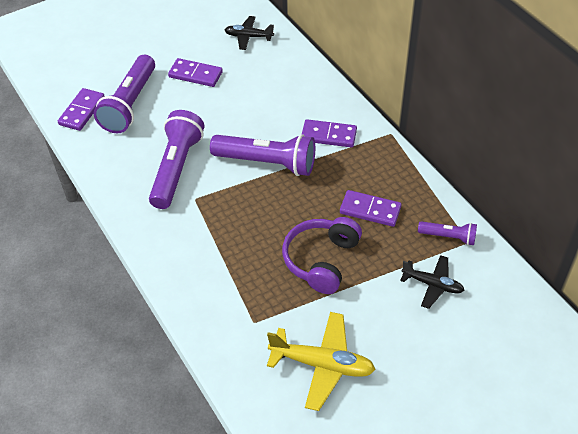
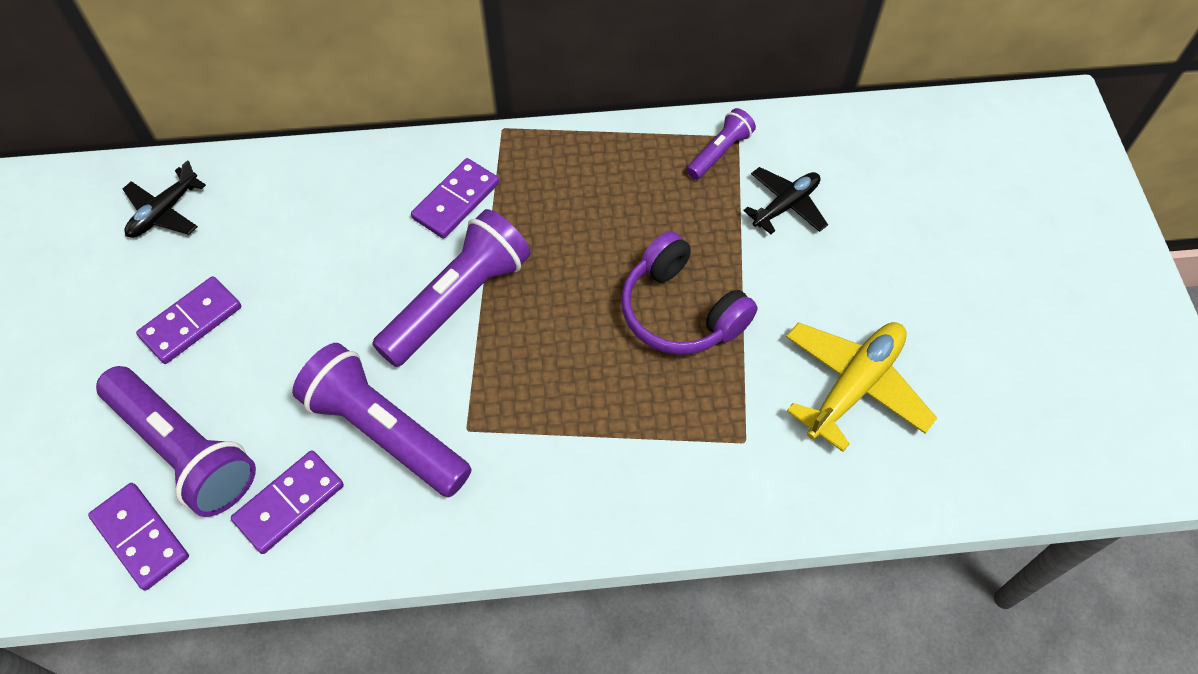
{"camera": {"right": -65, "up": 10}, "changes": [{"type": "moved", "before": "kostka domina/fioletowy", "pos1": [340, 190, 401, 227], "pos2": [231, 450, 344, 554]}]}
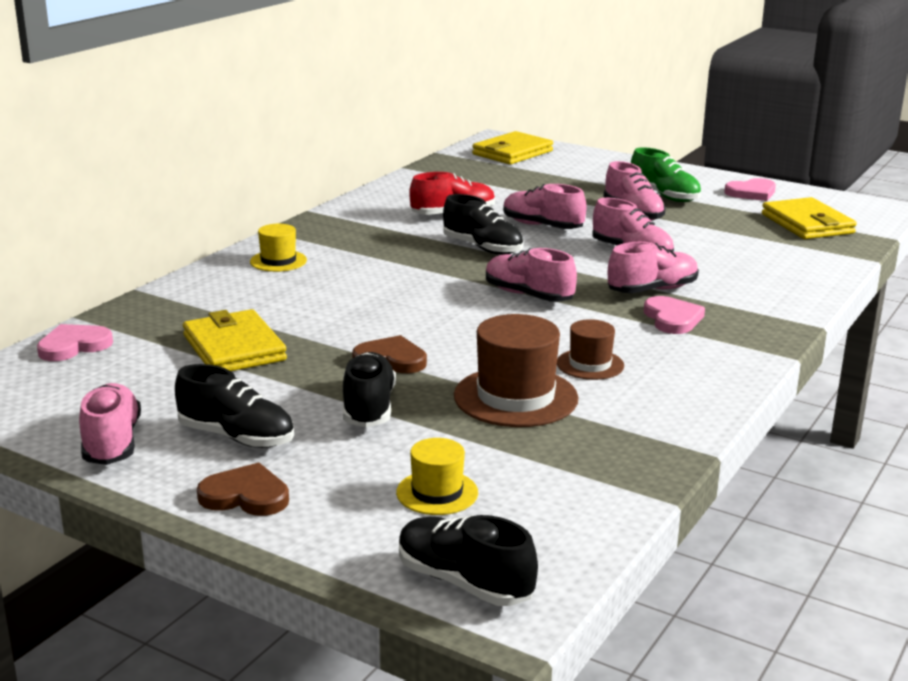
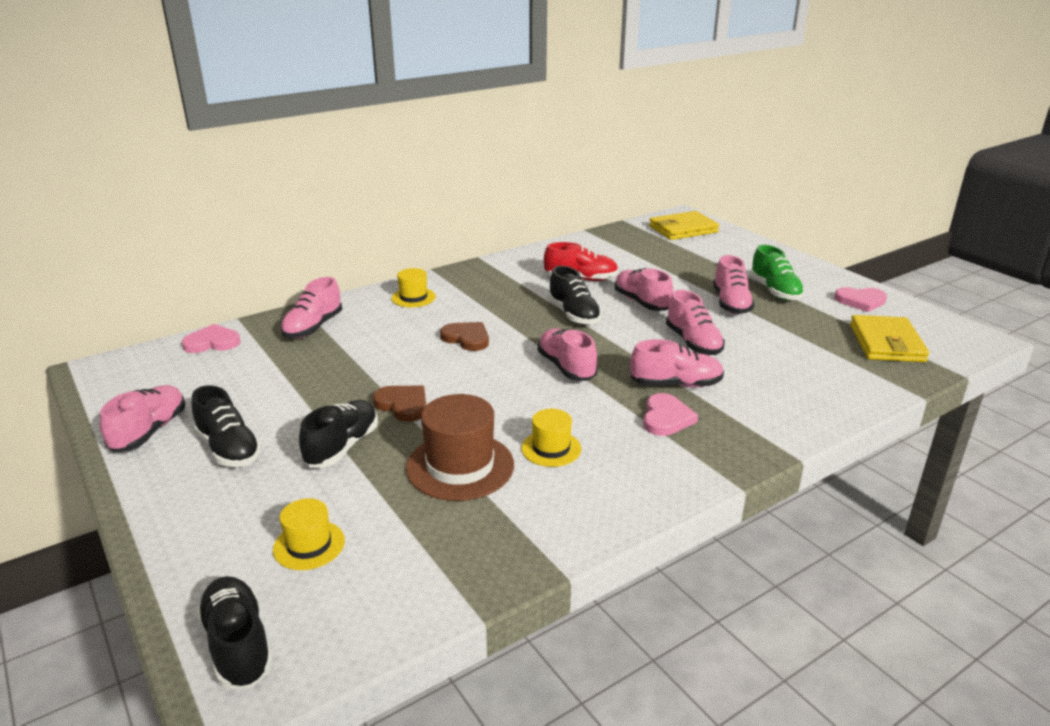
{"camera": {"right": 25, "up": 5}, "changes": [{"type": "removed", "before": "portfel/żółty", "pos1": [183, 309, 287, 371]}, {"type": "recoloured", "before": "kapelusz/brązowy", "after": "kapelusz/żółty", "pos1": [557, 319, 624, 380], "pos2": [521, 409, 581, 467]}, {"type": "moved", "before": "serce/brązowy", "pos1": [197, 462, 289, 516], "pos2": [440, 322, 489, 351]}, {"type": "added", "after": "but/różowy", "pos2": [280, 277, 342, 339]}]}
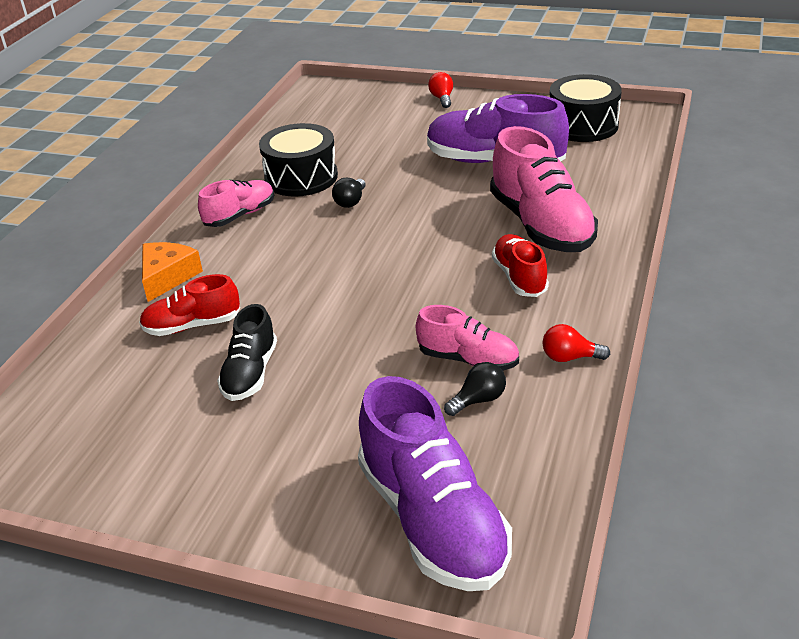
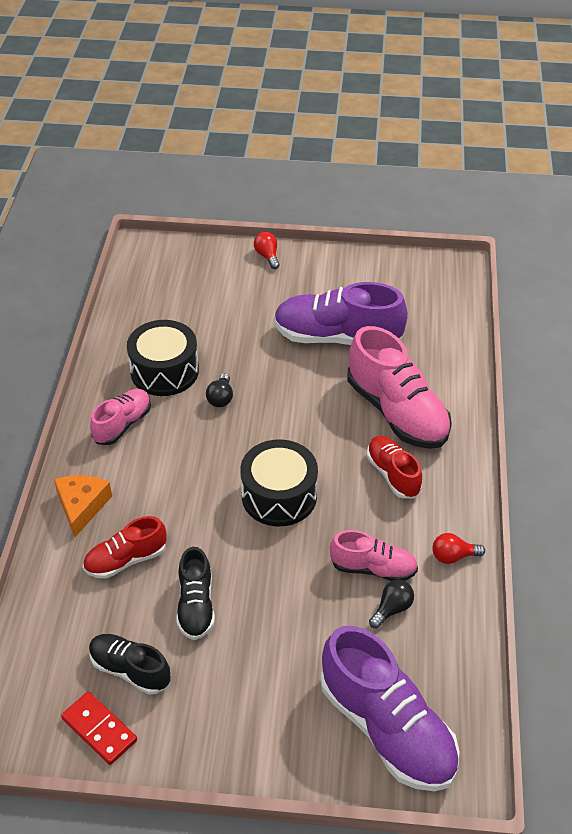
{"camera": {"right": -15, "up": 10}, "changes": [{"type": "moved", "before": "bęben/czarny", "pos1": [550, 74, 622, 142], "pos2": [240, 439, 318, 526]}, {"type": "added", "after": "but/czarny", "pos2": [89, 634, 170, 695]}, {"type": "added", "after": "kostka domina/czerwony", "pos2": [61, 692, 137, 765]}]}
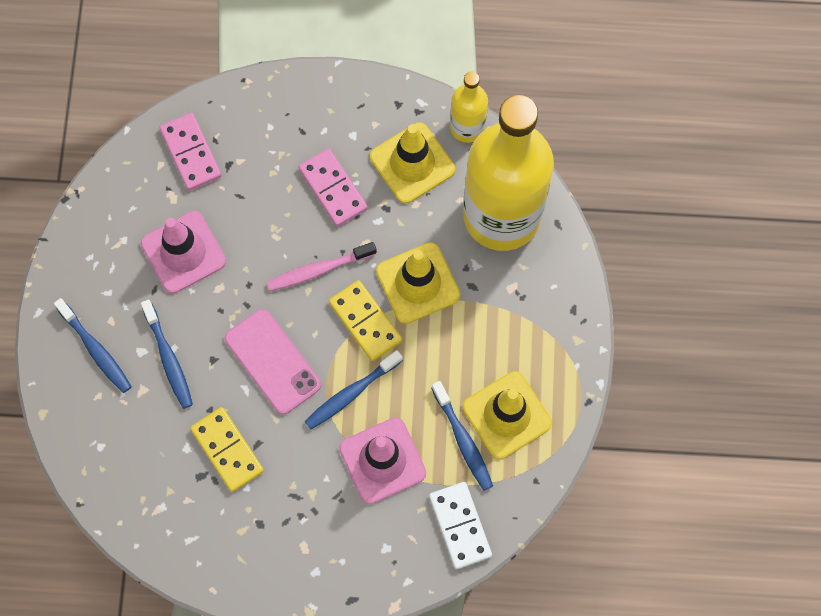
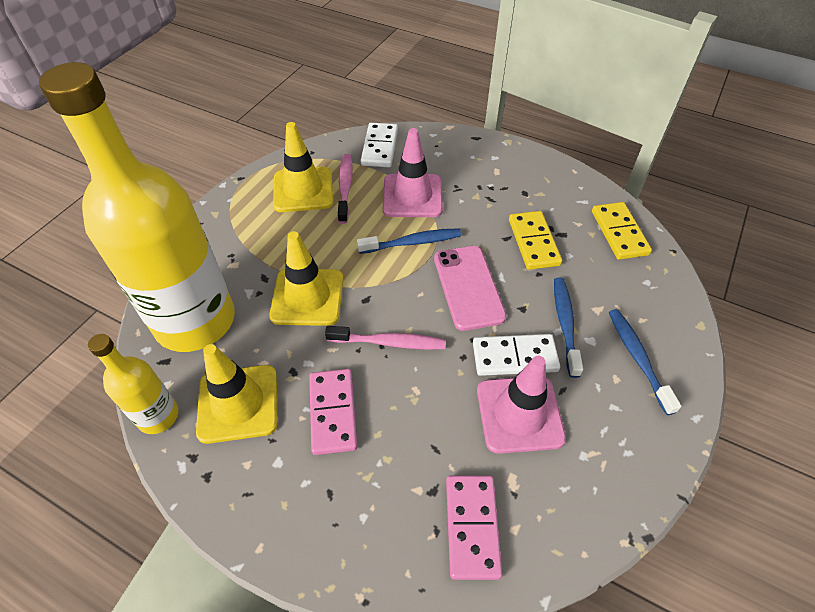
{"camera": {"right": -155, "up": -20}, "changes": [{"type": "moved", "before": "kostka domina/żółty", "pos1": [329, 280, 402, 361], "pos2": [592, 202, 652, 260]}, {"type": "recoloured", "before": "szczoteczka do zębów/niebieski", "after": "szczoteczka do zębów/różowy", "pos1": [431, 381, 493, 491], "pos2": [338, 154, 353, 224]}, {"type": "added", "after": "kostka domina/biały", "pos2": [473, 334, 560, 376]}]}
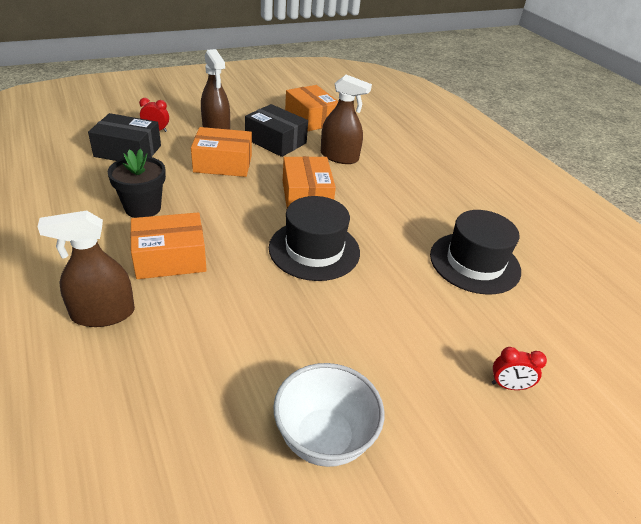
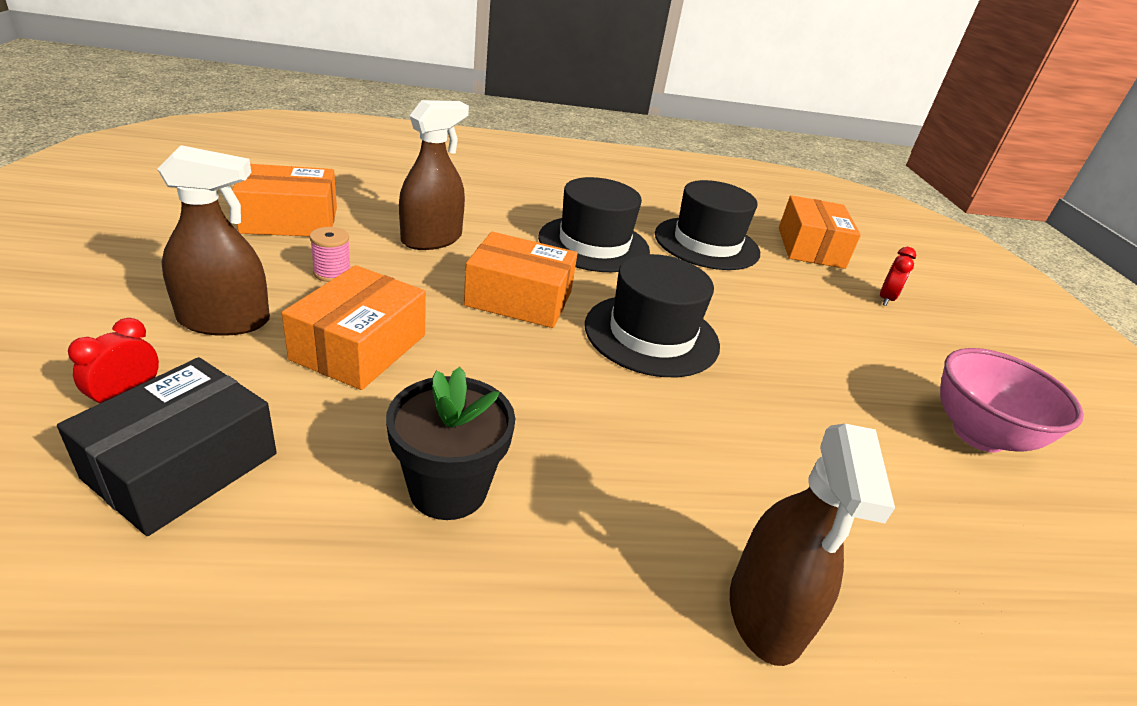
{"camera": {"right": -70, "up": -5}, "changes": [{"type": "replaced", "before": "pudełko/czarny", "after": "szpulka/różowy", "pos1": [245, 104, 308, 157], "pos2": [309, 227, 350, 282]}, {"type": "moved", "before": "pudełko/pomarańczowy", "pos1": [130, 213, 207, 279], "pos2": [779, 195, 861, 269]}, {"type": "recoloured", "before": "miska/biały", "after": "miska/różowy", "pos1": [273, 363, 384, 467], "pos2": [940, 348, 1084, 452]}, {"type": "added", "after": "kapelusz/czarny", "pos2": [538, 177, 650, 272]}]}
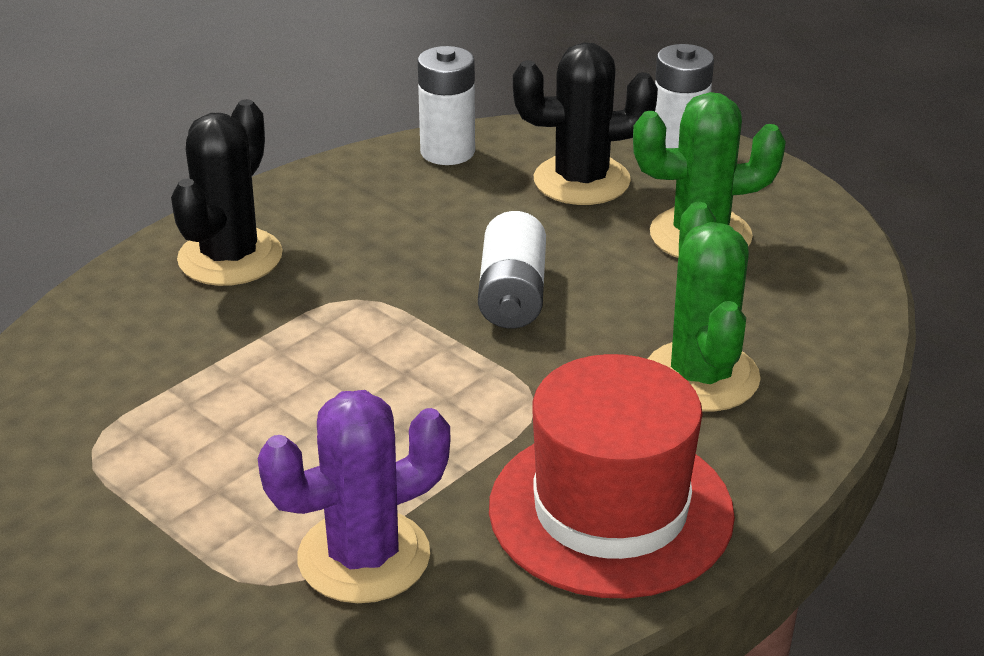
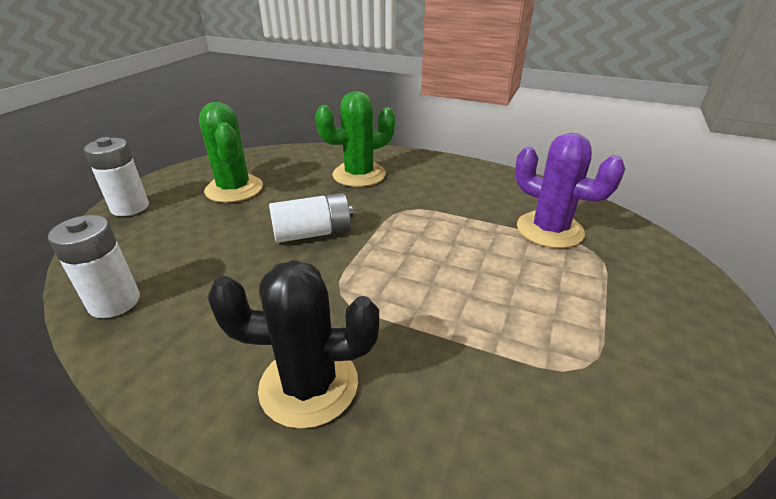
{"camera": {"right": -110, "up": 0}, "changes": [{"type": "removed", "before": "kaktus/czarny", "pos1": [513, 42, 658, 205]}, {"type": "removed", "before": "kapelusz/czerwony", "pos1": [489, 354, 735, 599]}]}
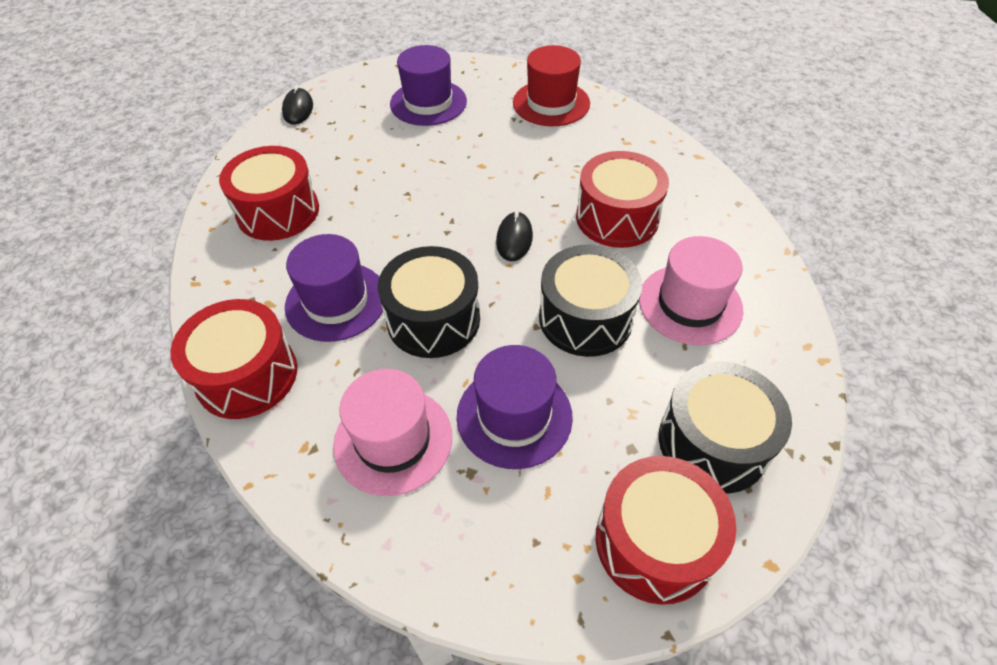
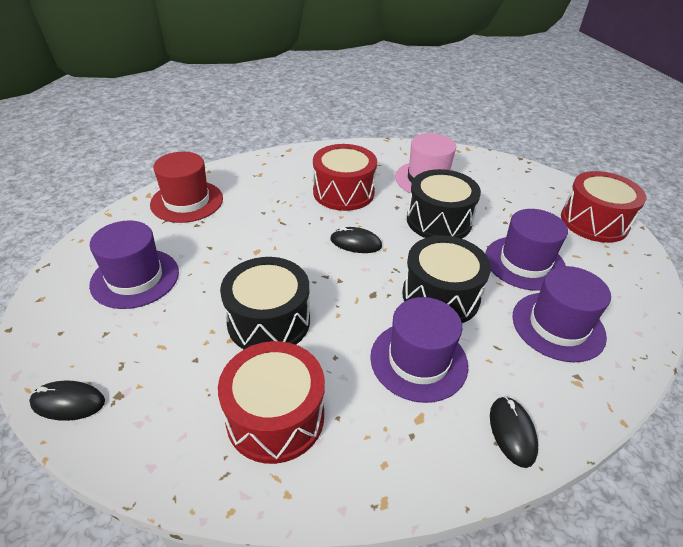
{"camera": {"right": -85, "up": -10}, "changes": [{"type": "replaced", "before": "bęben/czerwony", "after": "myszka/czarny", "pos1": [170, 299, 297, 419], "pos2": [490, 396, 538, 468]}, {"type": "moved", "before": "bęben/czarny", "pos1": [659, 362, 792, 494], "pos2": [220, 257, 310, 349]}, {"type": "recoloured", "before": "kapelusz/różowy", "after": "kapelusz/fioletowy", "pos1": [333, 369, 452, 496], "pos2": [512, 266, 611, 362]}]}
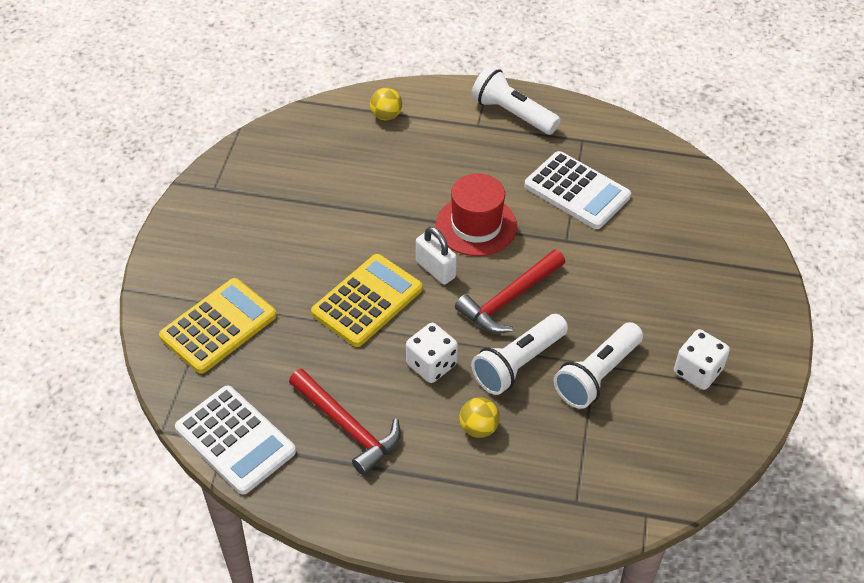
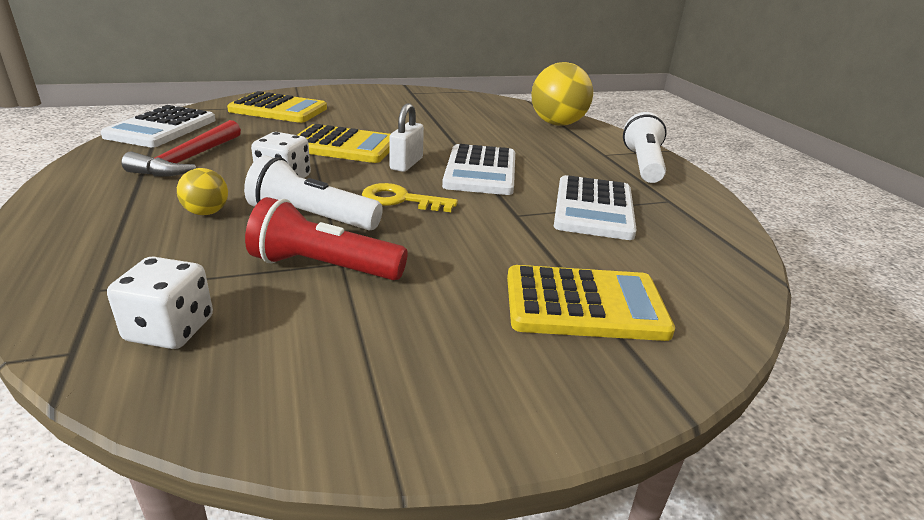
{"camera": {"right": 60, "up": -20}, "changes": [{"type": "resized", "before": "piłka/żółty", "pos1": [370, 88, 402, 120], "pos2": [531, 62, 593, 126], "scale": 2.01}, {"type": "replaced", "before": "kapelusz/czerwony", "after": "kalkulator/biały", "pos1": [436, 173, 517, 256], "pos2": [442, 144, 515, 195]}, {"type": "replaced", "before": "młotek/czerwony", "after": "klucz/żółty", "pos1": [455, 249, 565, 333], "pos2": [362, 183, 458, 212]}, {"type": "recoloured", "before": "latarka/biały", "after": "latarka/czerwony", "pos1": [554, 322, 643, 409], "pos2": [245, 197, 408, 280]}, {"type": "moved", "before": "kostka do gry/biały", "pos1": [674, 329, 730, 390], "pos2": [107, 256, 213, 349]}, {"type": "added", "after": "kalkulator/żółty", "pos2": [507, 265, 675, 341]}]}
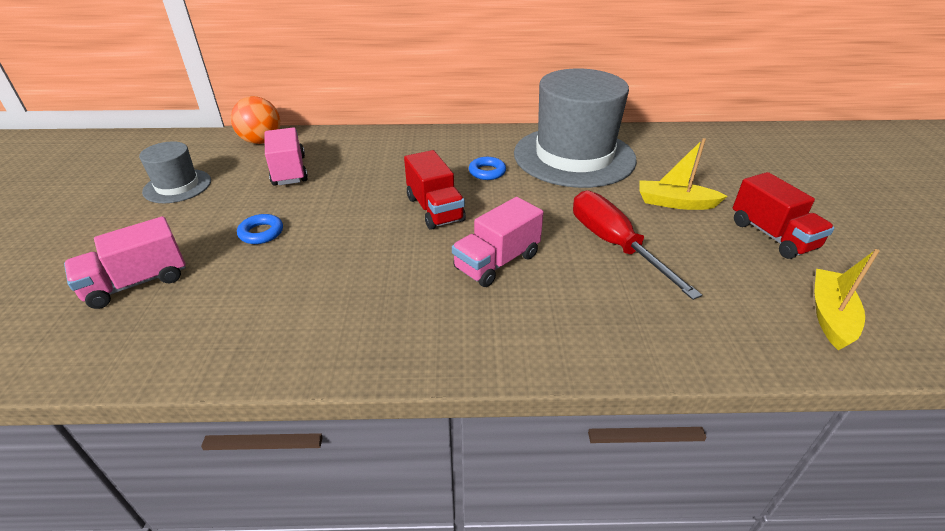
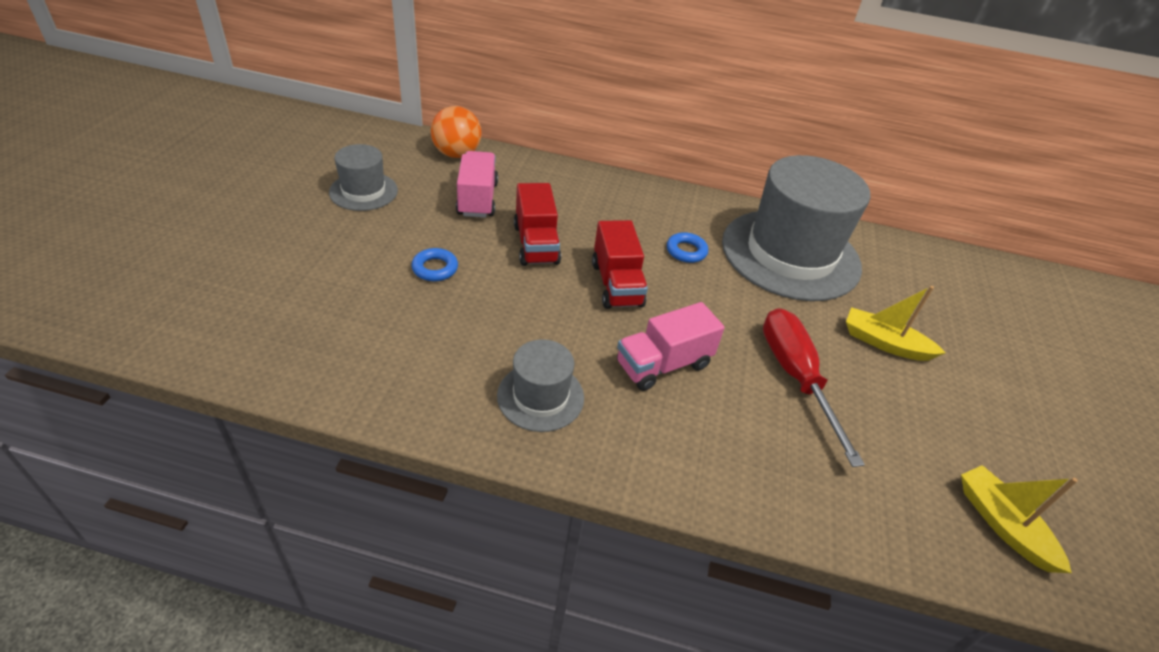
{"camera": {"right": 10, "up": 5}, "changes": [{"type": "moved", "before": "ciężarówka/czerwony", "pos1": [733, 172, 835, 259], "pos2": [514, 183, 561, 266]}, {"type": "removed", "before": "ciężarówka/różowy", "pos1": [64, 216, 186, 309]}, {"type": "turned", "before": "łódka/żółty", "pos1": [814, 249, 880, 350], "pos2": [961, 465, 1078, 573], "turn": -60}, {"type": "added", "after": "kapelusz/szary", "pos2": [497, 339, 584, 432]}]}
